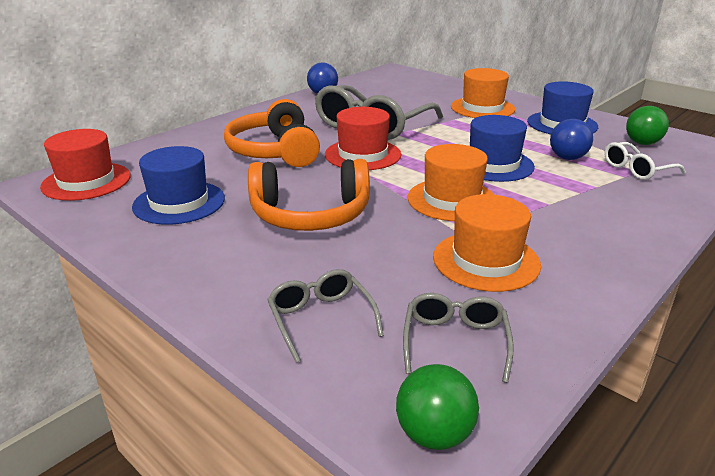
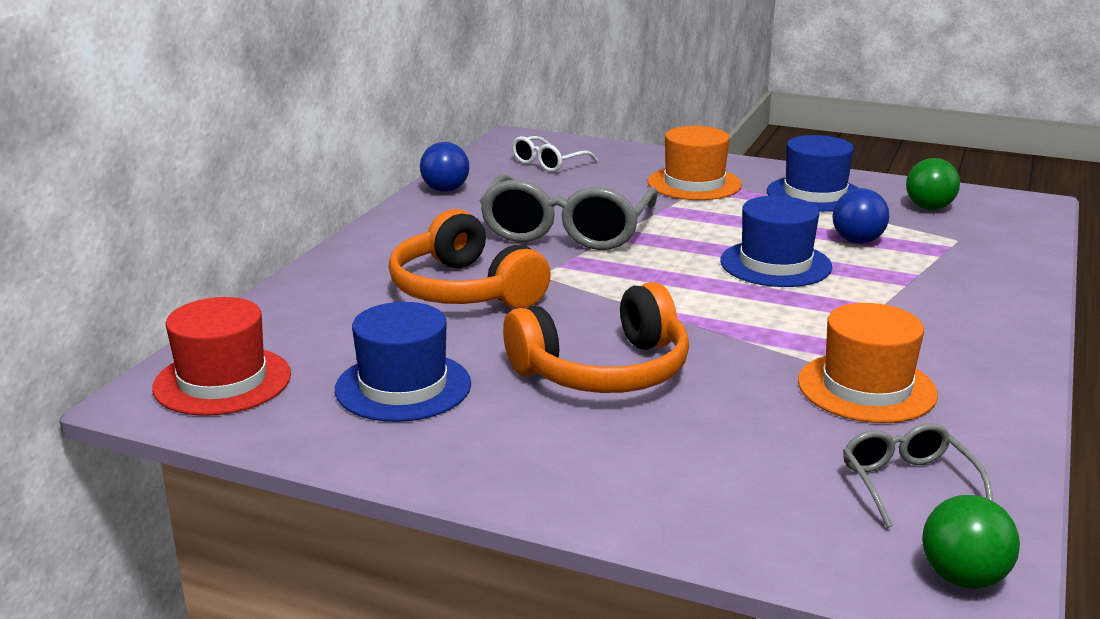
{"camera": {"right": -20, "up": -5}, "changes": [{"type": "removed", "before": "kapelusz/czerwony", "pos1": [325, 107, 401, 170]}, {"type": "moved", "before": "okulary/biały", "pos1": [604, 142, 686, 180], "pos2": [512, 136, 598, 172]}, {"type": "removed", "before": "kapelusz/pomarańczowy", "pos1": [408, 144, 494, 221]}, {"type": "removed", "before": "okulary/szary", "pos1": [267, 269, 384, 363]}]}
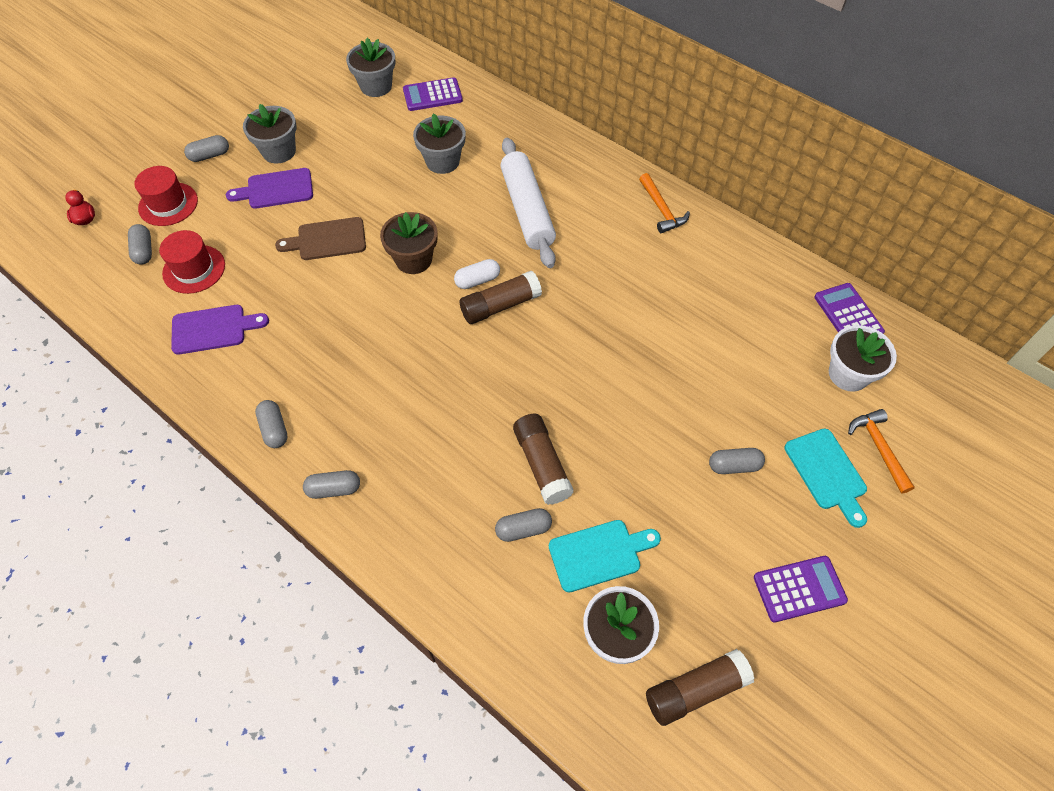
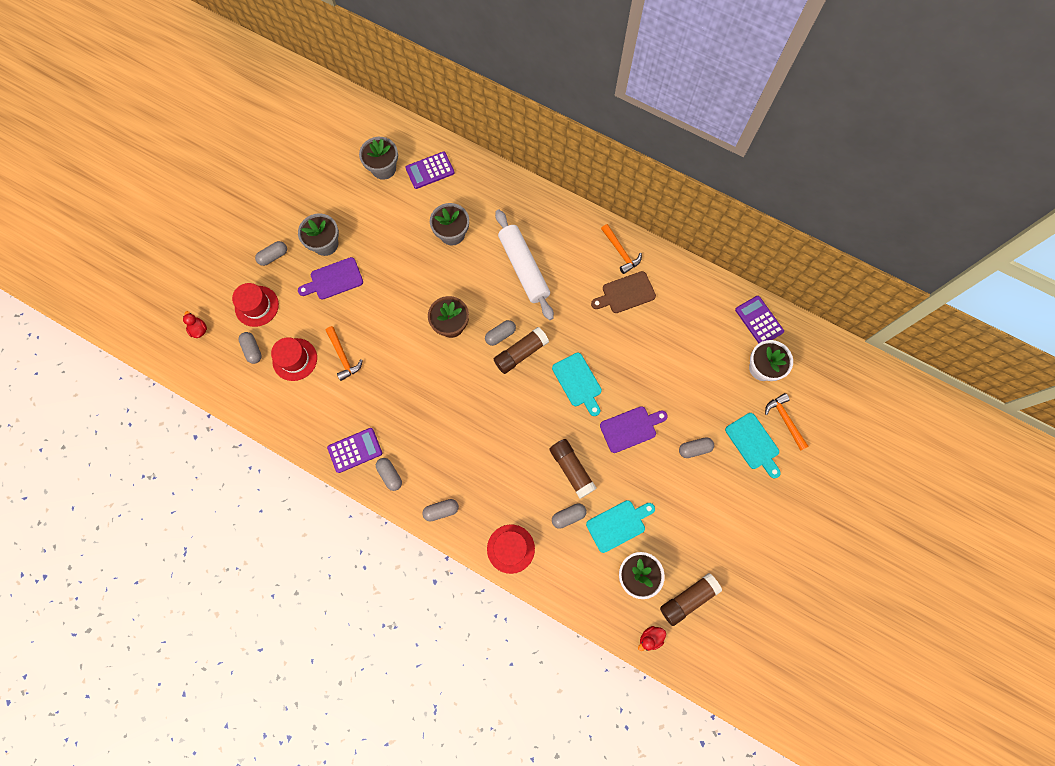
{"camera": {"right": -10, "up": 15}, "changes": [{"type": "moved", "before": "deska do krojenia/brązowy", "pos1": [275, 217, 366, 260], "pos2": [591, 271, 656, 313]}, {"type": "recoloured", "before": "kapsułka/biały", "after": "kapsułka/szary", "pos1": [454, 259, 500, 289], "pos2": [485, 320, 516, 346]}, {"type": "moved", "before": "deska do krojenia/fioletowy", "pos1": [171, 305, 269, 355], "pos2": [600, 406, 668, 453]}, {"type": "moved", "before": "kalkulator/fioletowy", "pos1": [754, 556, 848, 622], "pos2": [327, 428, 382, 473]}, {"type": "added", "after": "młotek/pomarańczowy", "pos2": [325, 326, 363, 381]}, {"type": "added", "after": "deska do krojenia/turkusowy", "pos2": [552, 353, 602, 416]}, {"type": "added", "after": "kapelusz/czerwony", "pos2": [487, 524, 535, 574]}, {"type": "added", "after": "kaczka/czerwony", "pos2": [638, 626, 666, 651]}]}
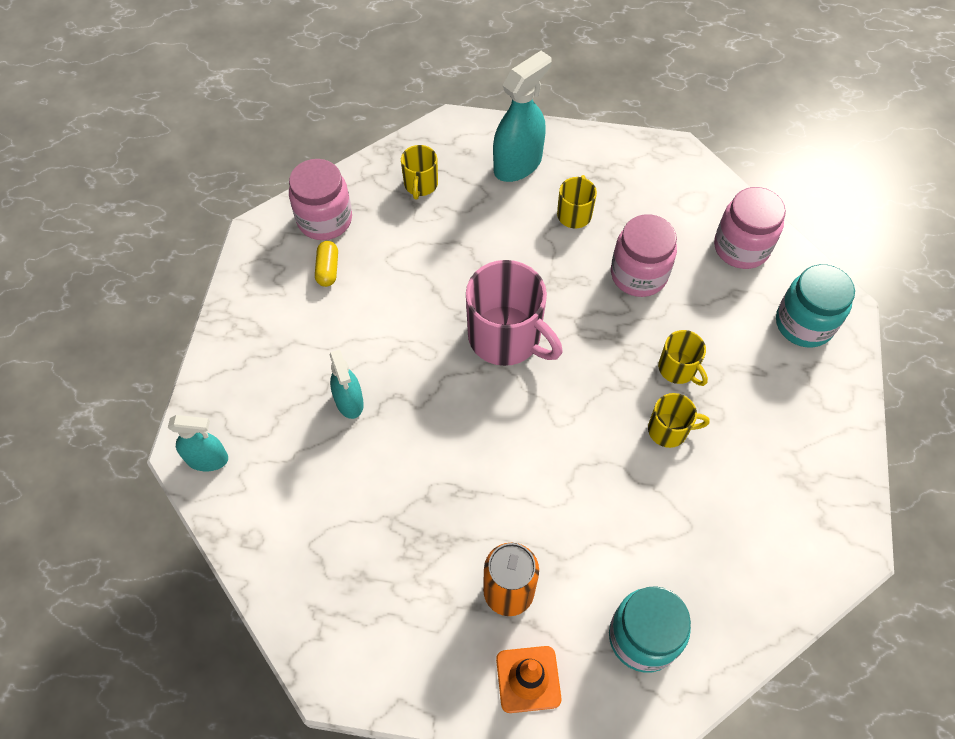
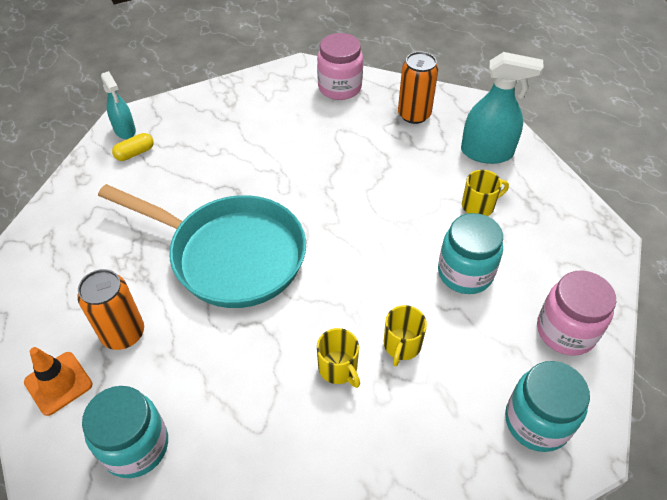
{"camera": {"right": 55, "up": -10}, "changes": [{"type": "replaced", "before": "kubek/żółty", "after": "puszka/pomarańczowy", "pos1": [401, 145, 438, 199], "pos2": [398, 51, 438, 124]}, {"type": "recoloured", "before": "słoik/różowy", "after": "słoik/turkusowy", "pos1": [611, 214, 677, 297], "pos2": [438, 213, 503, 294]}, {"type": "moved", "before": "kapsułka/żółty", "pos1": [315, 241, 338, 287], "pos2": [112, 133, 154, 161]}, {"type": "removed", "before": "kubek/różowy", "pos1": [466, 260, 562, 366]}, {"type": "removed", "before": "spryskiwacz/turkusowy", "pos1": [329, 349, 364, 419]}, {"type": "added", "after": "patelnia/turkusowy", "pos2": [98, 184, 306, 308]}]}
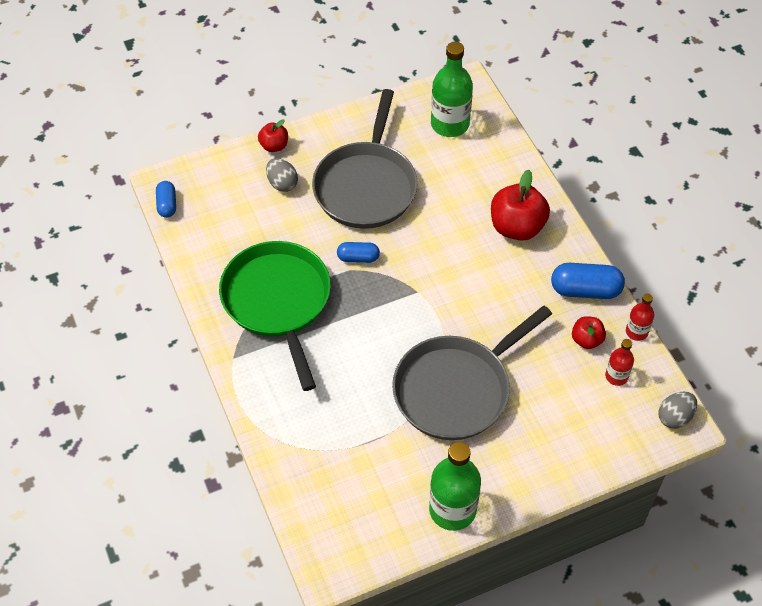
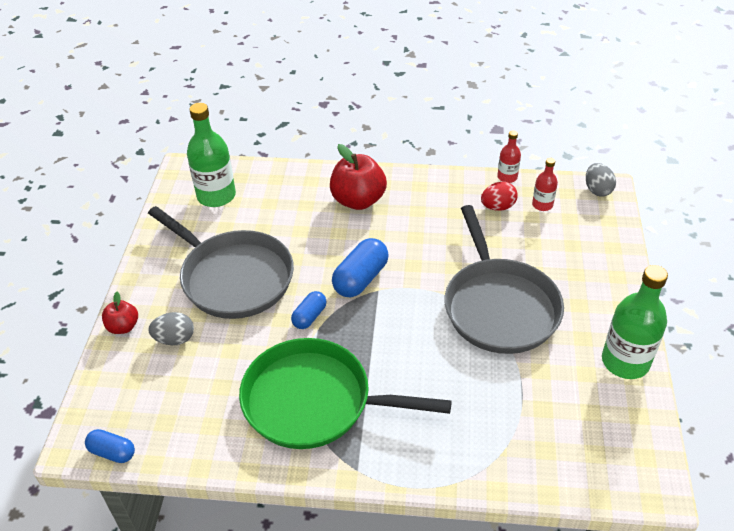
{"camera": {"right": -60, "up": -10}, "changes": [{"type": "moved", "before": "kapsułka/niebieski", "pos1": [551, 263, 625, 299], "pos2": [332, 238, 389, 297]}, {"type": "replaced", "before": "jabłko/czerwony", "after": "jajko/czerwony", "pos1": [572, 316, 606, 349], "pos2": [481, 182, 518, 211]}]}
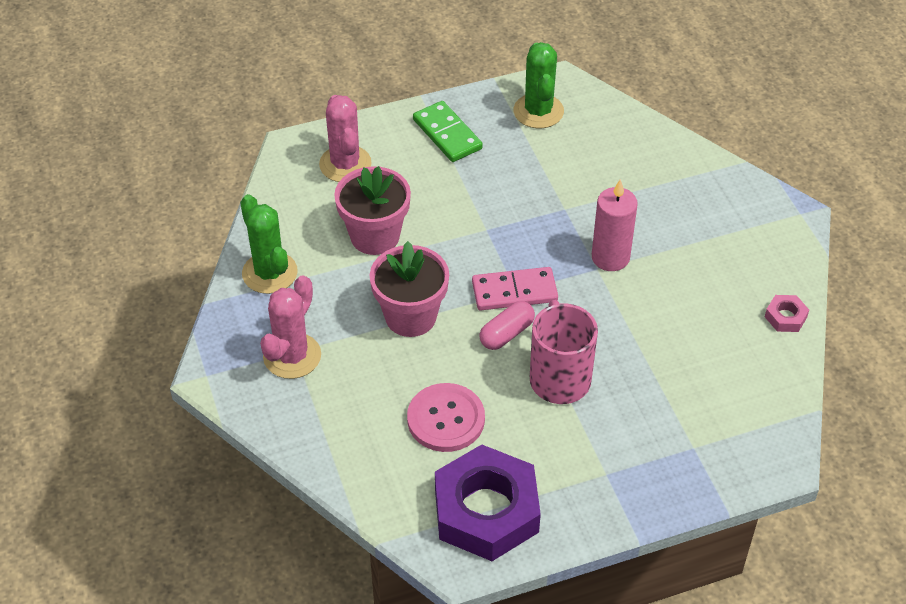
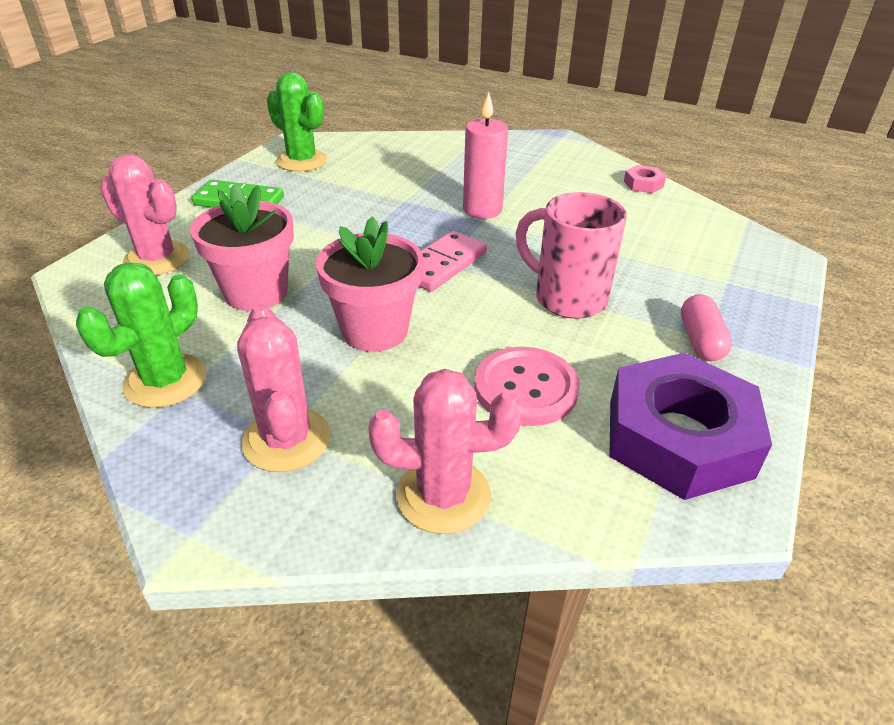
{"camera": {"right": -45, "up": -10}, "changes": [{"type": "turned", "before": "kaktus/zielony", "pos1": [240, 194, 298, 294], "pos2": [76, 262, 207, 408], "turn": -75}, {"type": "moved", "before": "kapsułka/różowy", "pos1": [480, 301, 535, 350], "pos2": [681, 294, 732, 361]}, {"type": "added", "after": "kaktus/różowy", "pos2": [368, 369, 523, 534]}]}
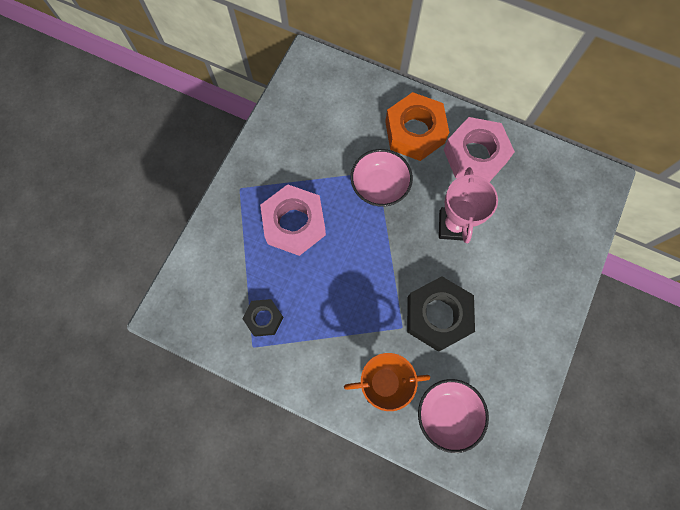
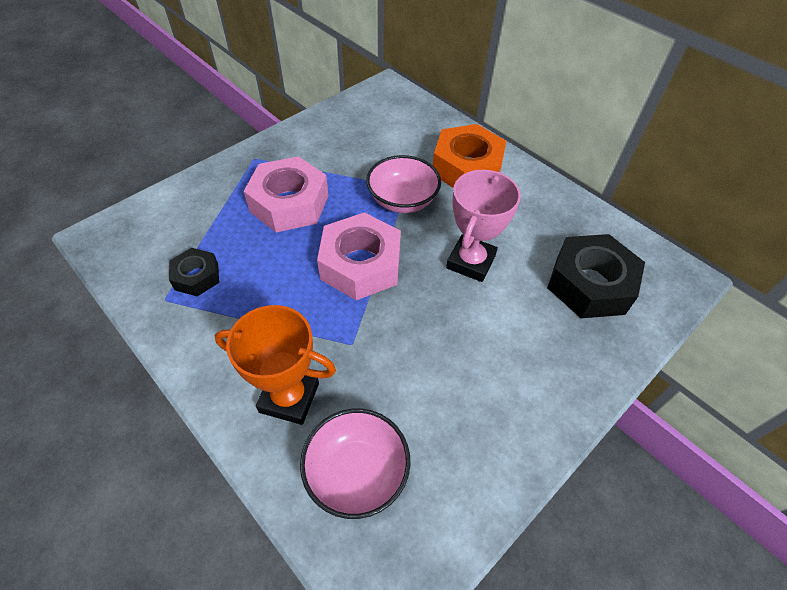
{"camera": {"right": 20, "up": -20}, "changes": [{"type": "moved", "before": "nakrętka/różowy", "pos1": [444, 117, 515, 182], "pos2": [317, 212, 401, 300]}, {"type": "moved", "before": "nakrętka/czarny", "pos1": [407, 276, 475, 352], "pos2": [547, 234, 645, 318]}]}
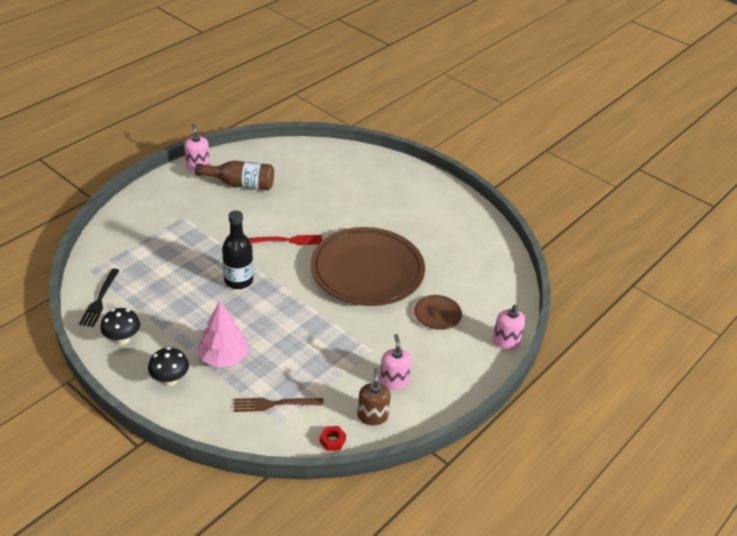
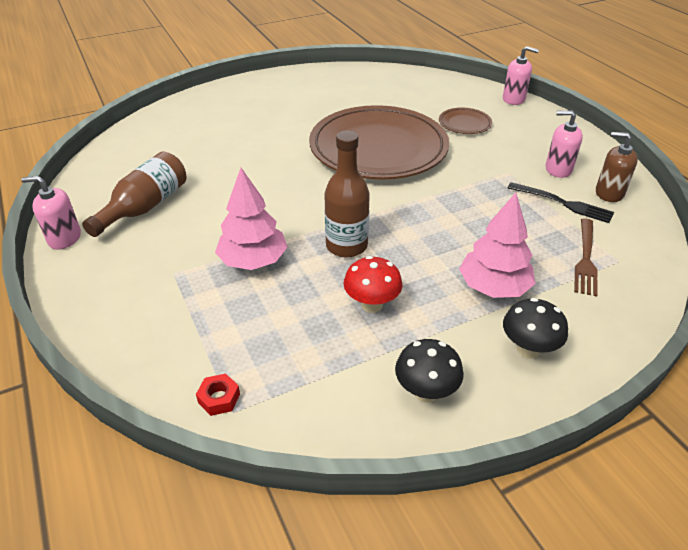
{"camera": {"right": -65, "up": 0}, "changes": [{"type": "recoloured", "before": "butelka/czarny", "after": "butelka/brązowy", "pos1": [222, 210, 253, 289], "pos2": [324, 130, 370, 258]}, {"type": "removed", "before": "widelec/czerwony", "pos1": [248, 235, 322, 245]}, {"type": "moved", "before": "widelec/czarny", "pos1": [79, 268, 120, 327], "pos2": [508, 182, 614, 223]}, {"type": "moved", "before": "nakrętka/czerwony", "pos1": [320, 426, 346, 451], "pos2": [196, 374, 240, 416]}, {"type": "added", "after": "drzewko/różowy", "pos2": [215, 168, 287, 270]}, {"type": "added", "after": "grzyb/czerwony", "pos2": [344, 256, 403, 313]}]}
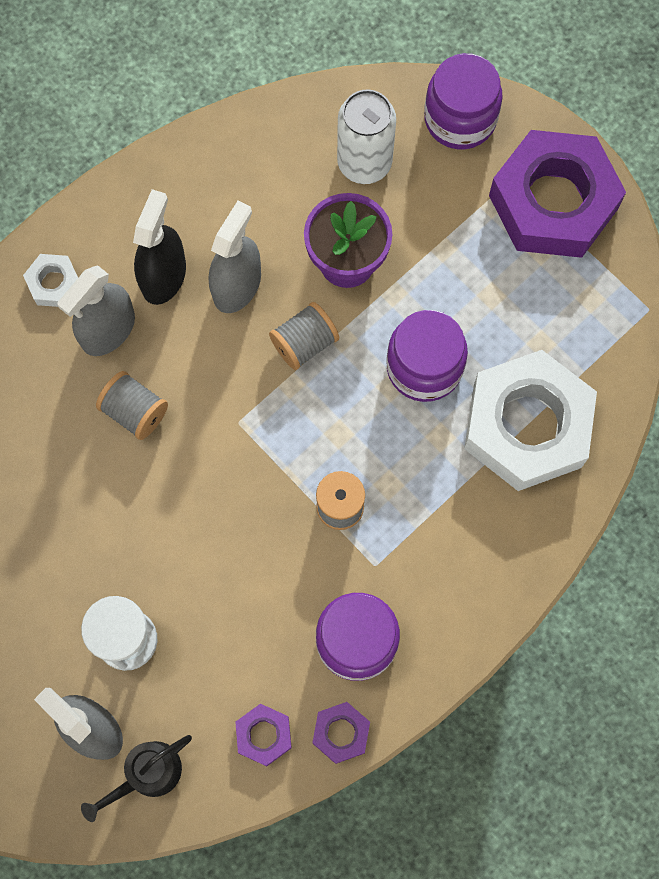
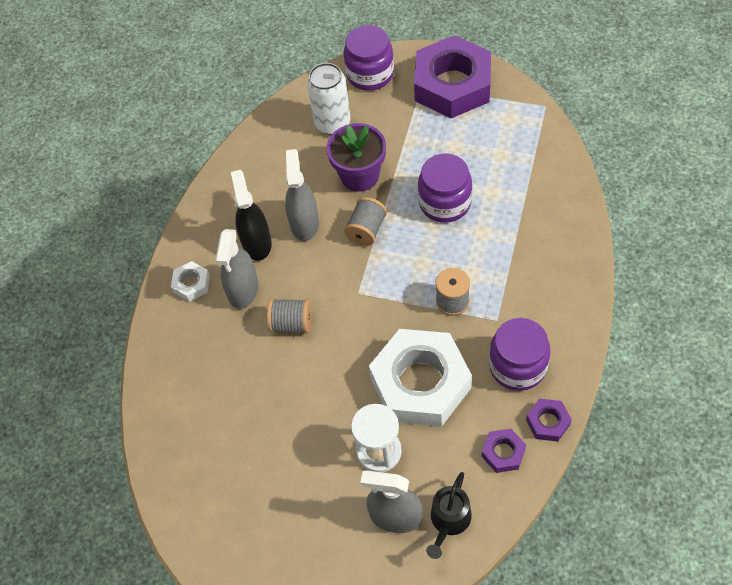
{"camera": {"right": -25, "up": -15}, "changes": [{"type": "moved", "before": "nakrętka/biały", "pos1": [464, 350, 597, 491], "pos2": [369, 329, 472, 427]}]}
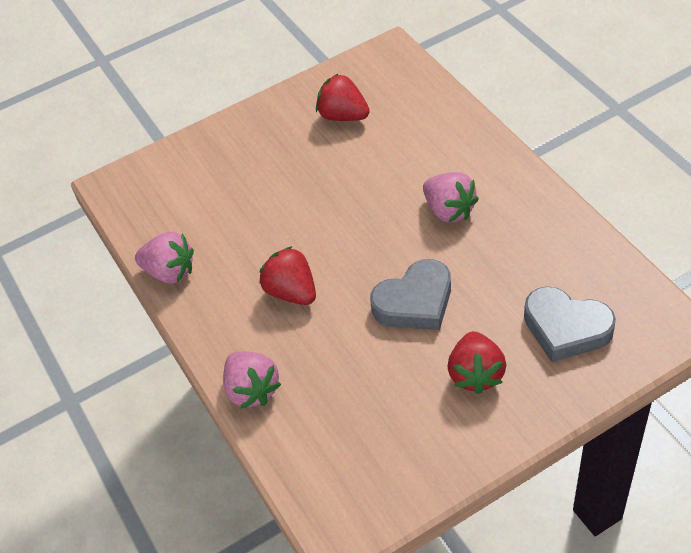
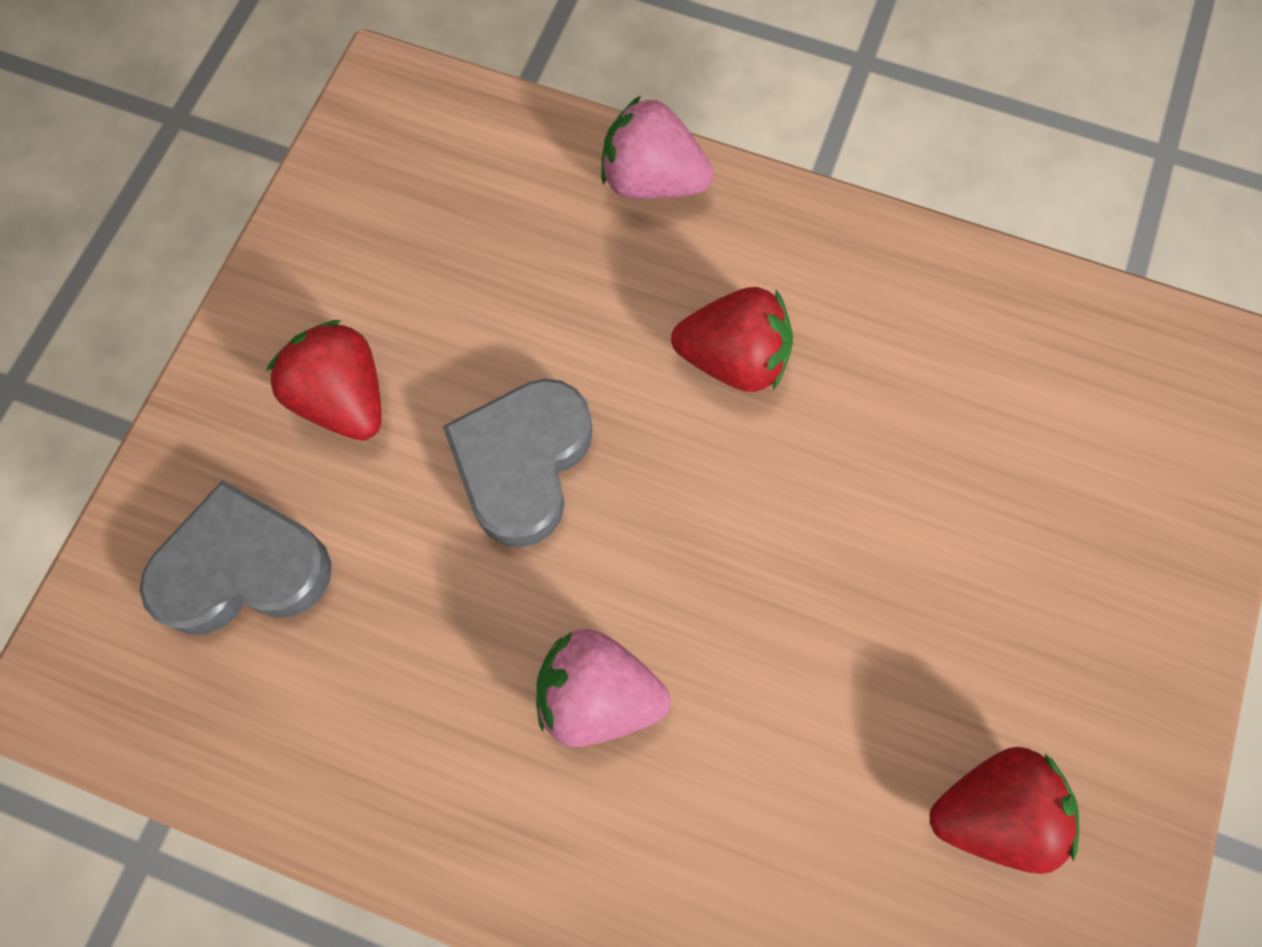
{"camera": {"right": 135, "up": 20}, "changes": [{"type": "removed", "before": "truskawka/różowy", "pos1": [135, 232, 194, 284]}]}
